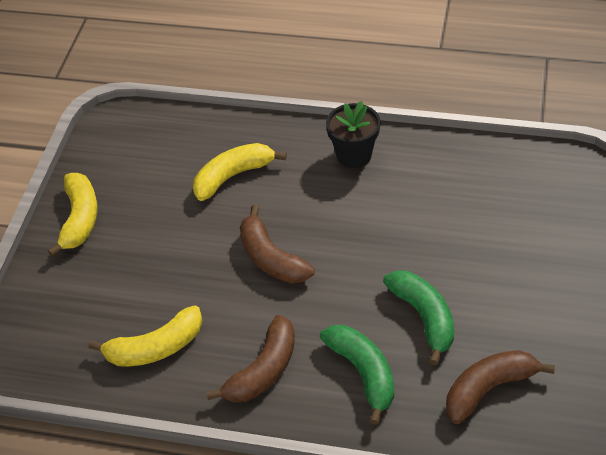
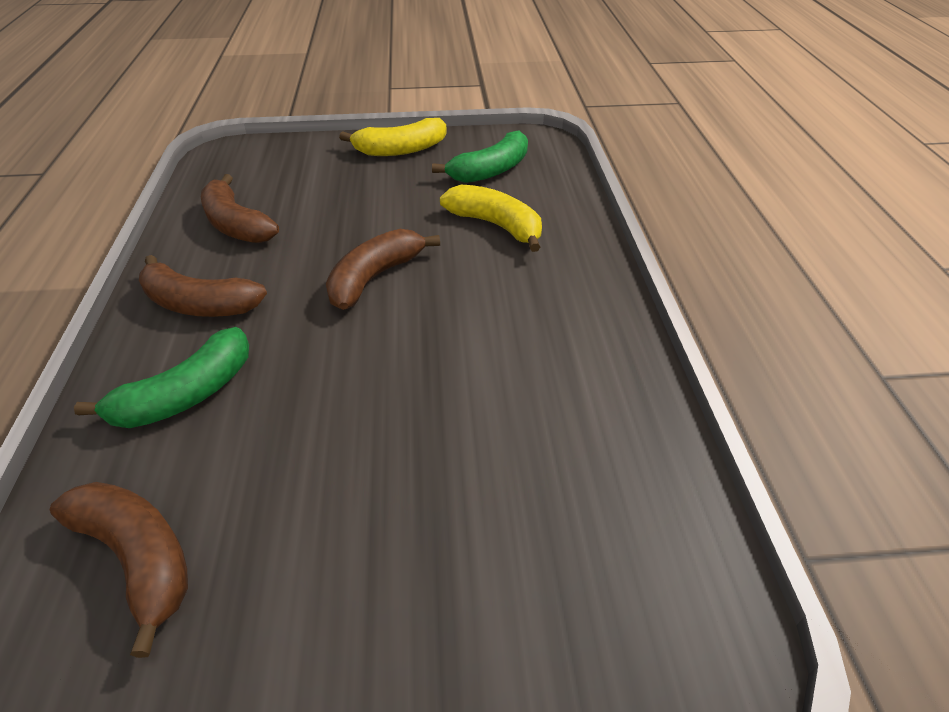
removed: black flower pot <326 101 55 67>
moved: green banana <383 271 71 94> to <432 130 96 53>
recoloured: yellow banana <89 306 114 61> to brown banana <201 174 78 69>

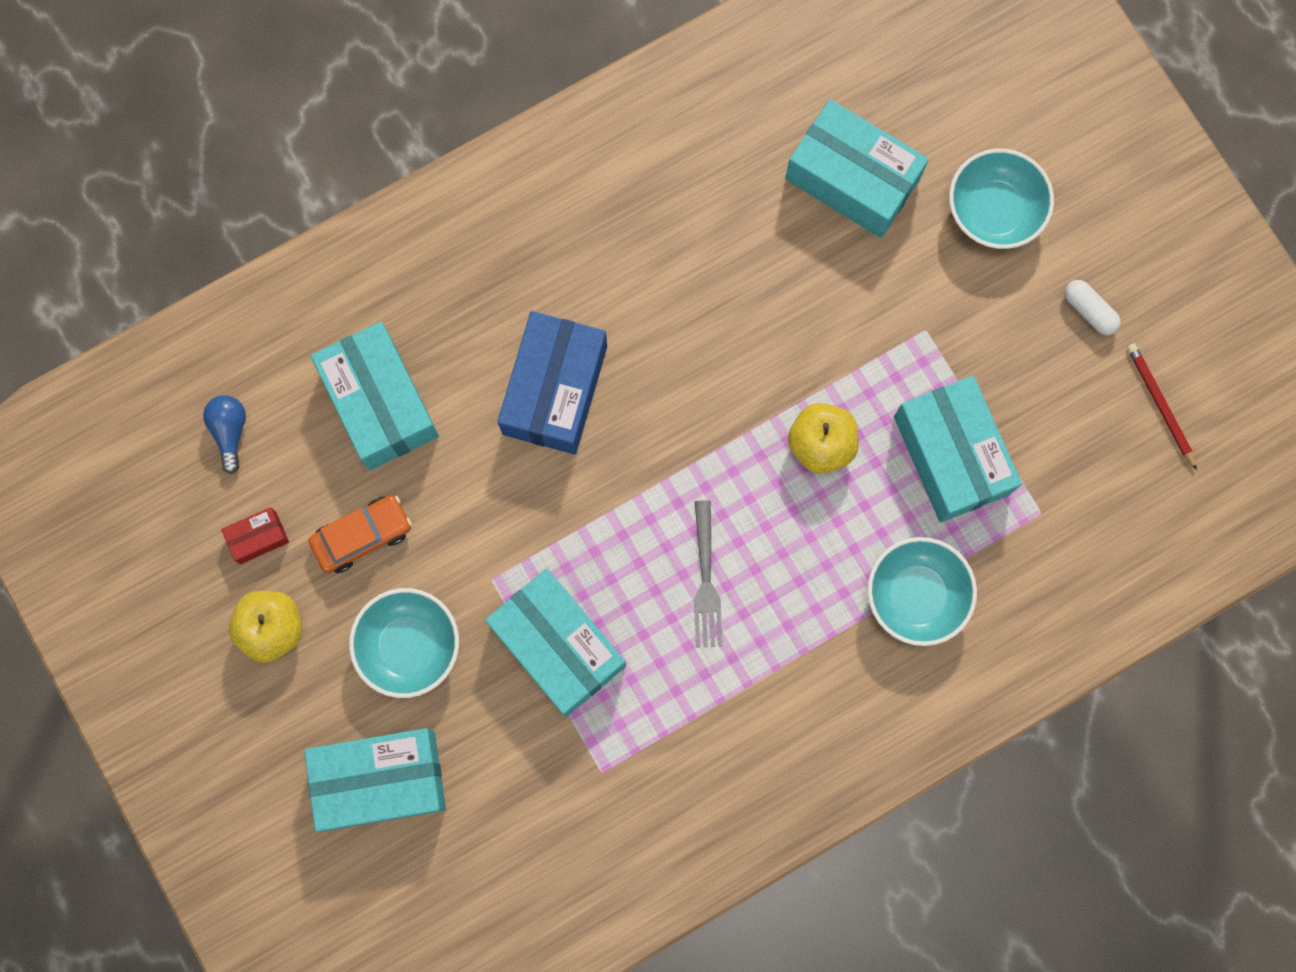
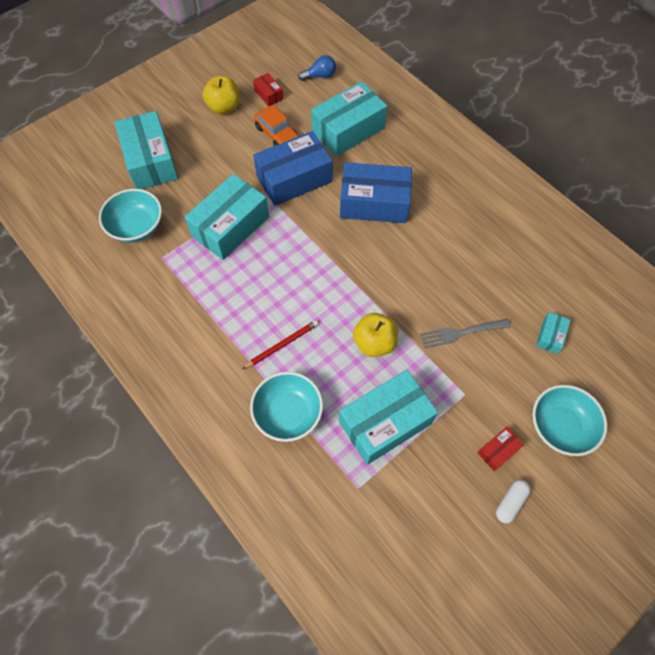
added: blue box <253 131 80 75>; red box <477 427 47 44>
moved: turquoise bowl <349 588 110 110> to <99 189 63 53>; grey fork <694 500 29 148> to <420 318 91 30>; red pencil <1127 343 70 127> to <242 320 77 49>
resized: turquoise box <785 99 144 139> = <536 312 35 42> x0.45

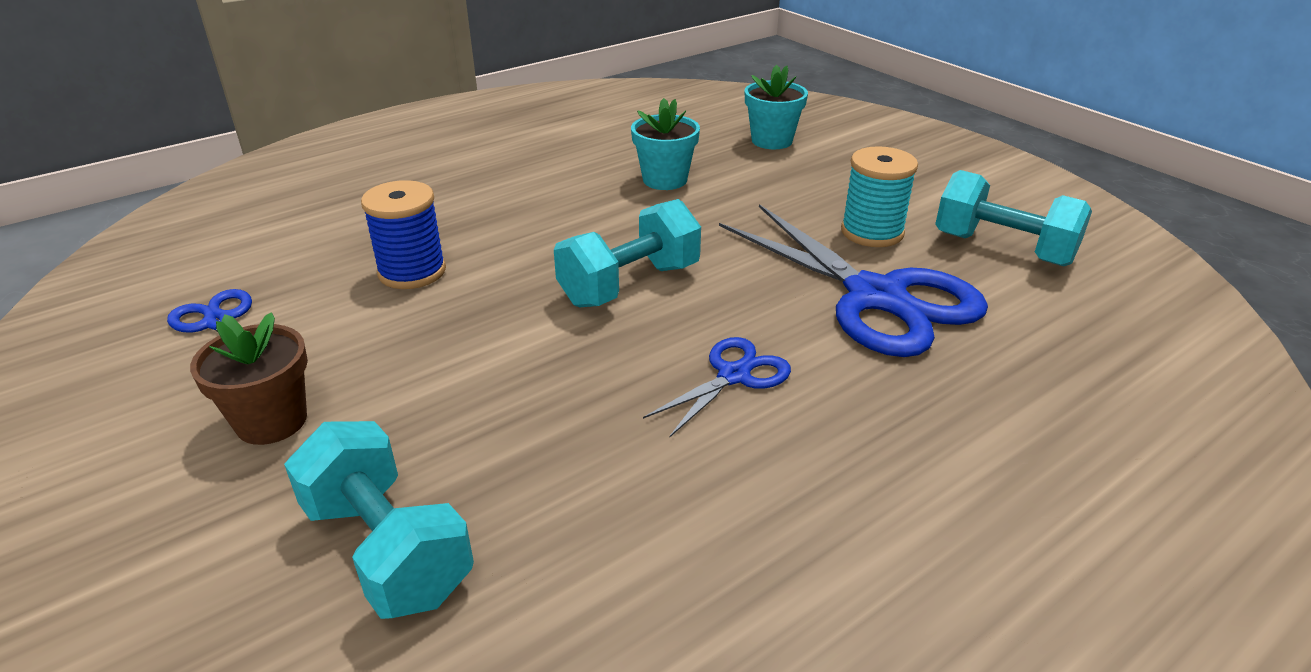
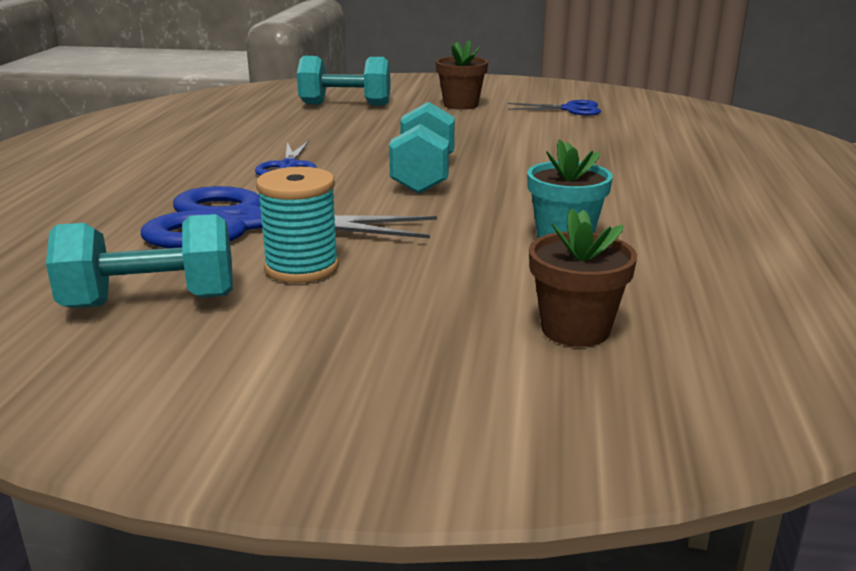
removed: blue spool <361 180 85 109>
recoloured: turquoise flower pot <745 64 63 85> to brown flower pot <529 208 108 139>

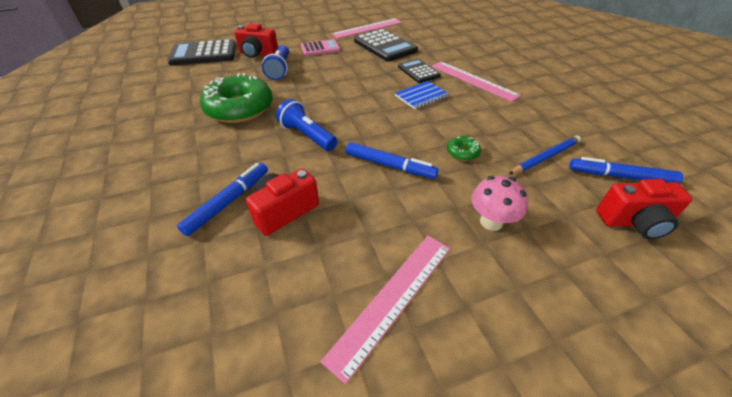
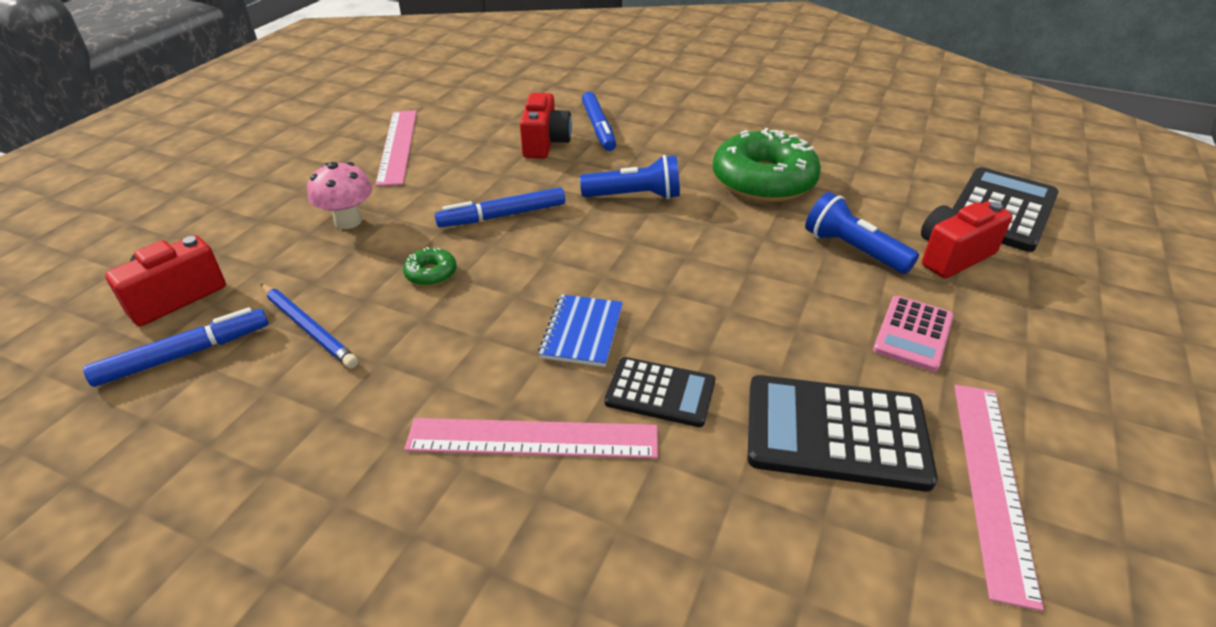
turned: blue pencil <509 136 72 38> = <261 284 97 85> 60 degrees counterclockwise

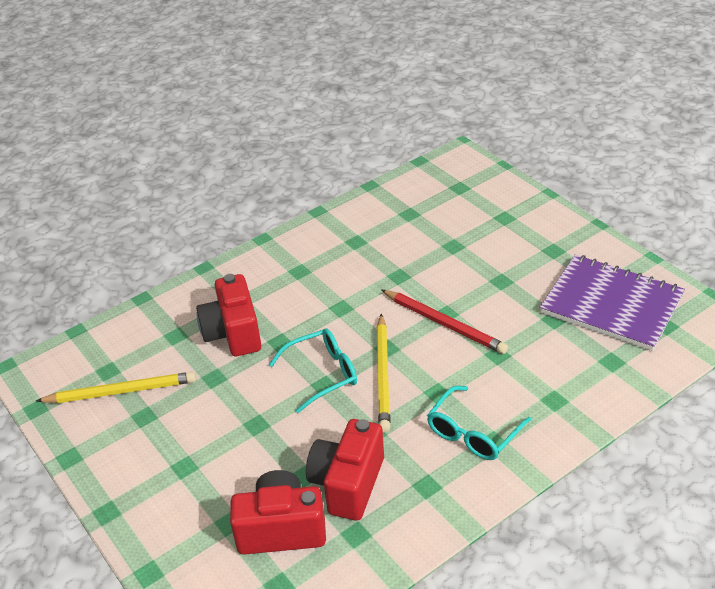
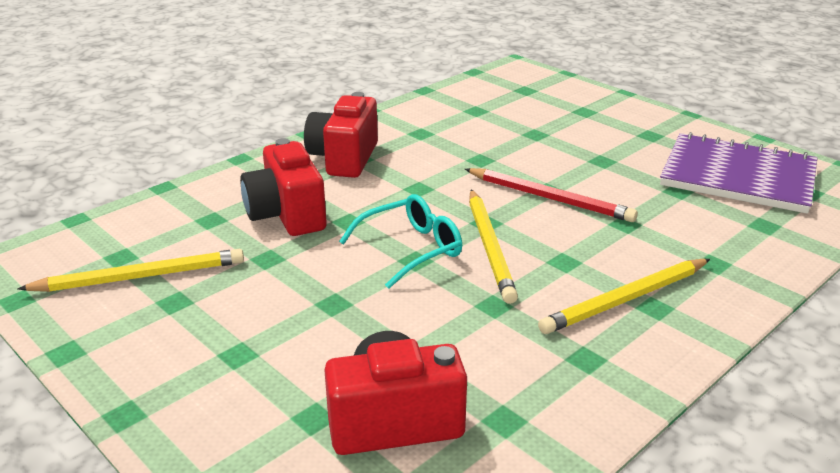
moved: red camera <306 419 78 102> to <304 92 74 86>
replaced: turquoise glasses <427 386 104 74> to yellow pencil <538 259 172 75>

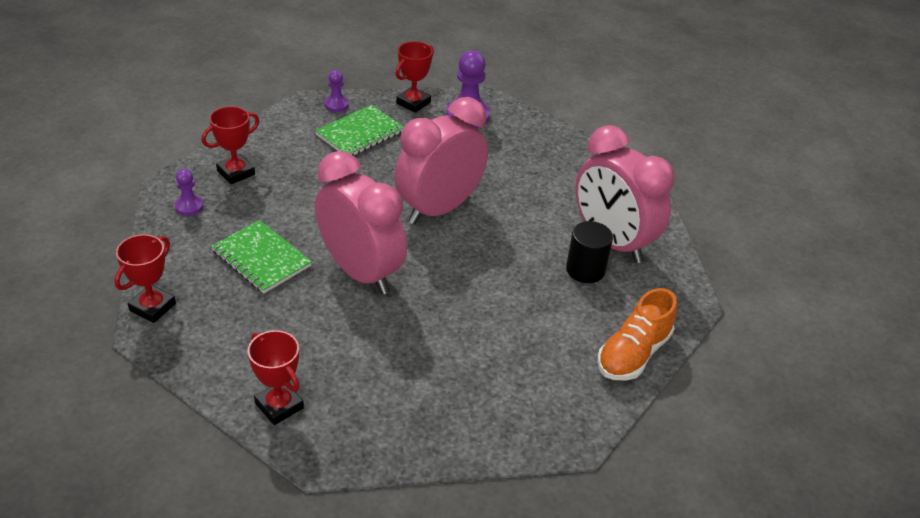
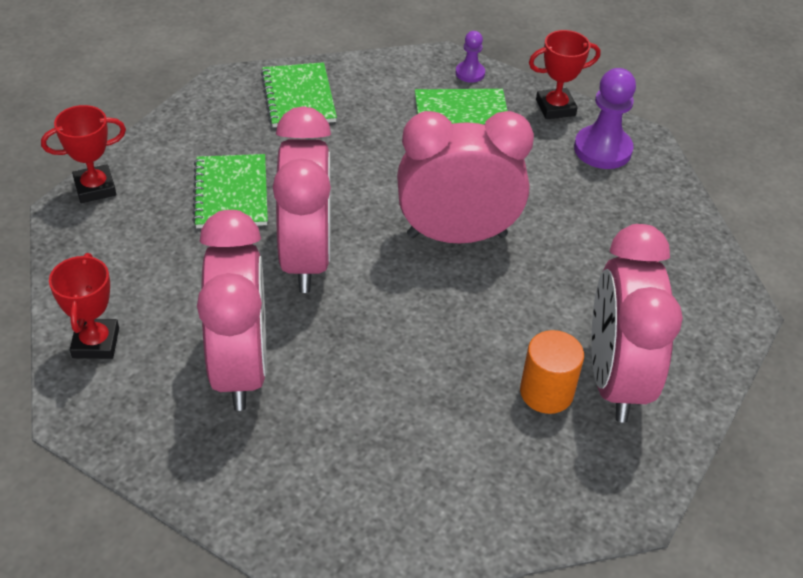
removed: purple pawn <175 169 29 47>; orange shoe <597 288 80 93>
added: pink clock <197 210 70 201>
replaced: red trophy <202 106 58 78> to green notebook <261 62 76 65>
recoloured: black cylinder <566 221 47 62> to orange cylinder <520 330 64 84>

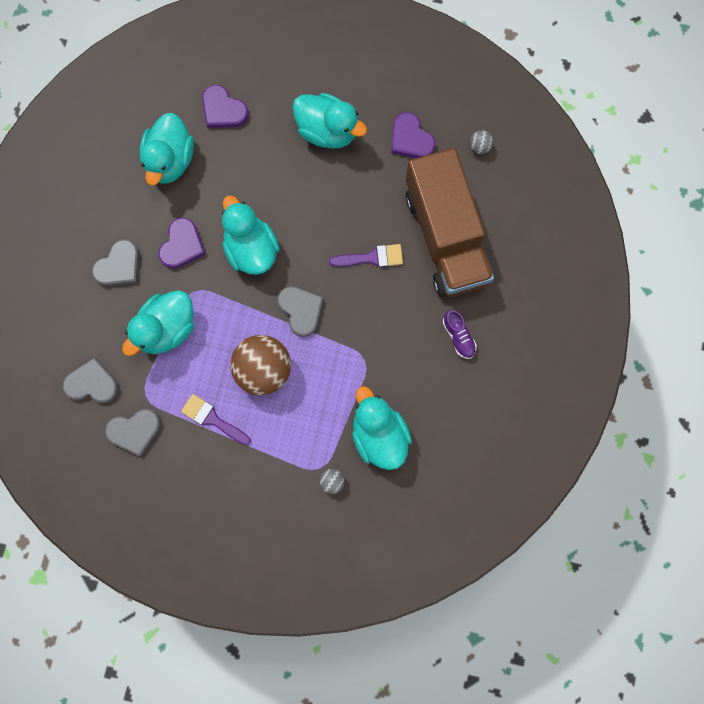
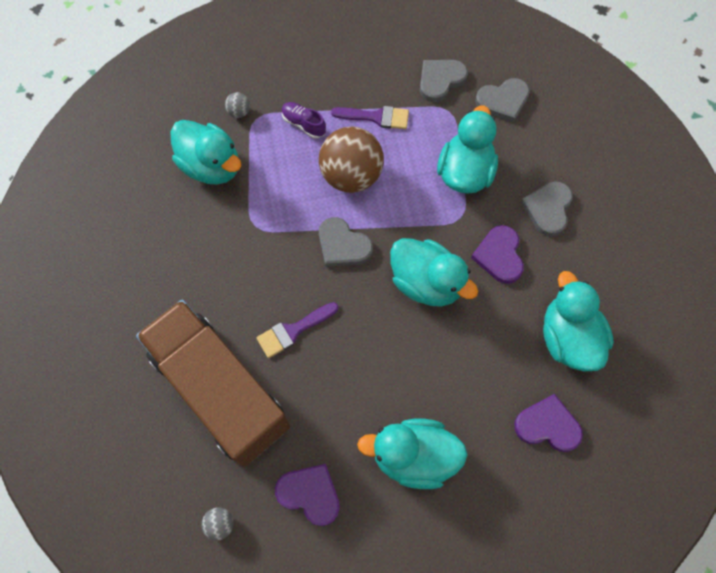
moved: purple shoe <443 310 34 49> to <282 102 44 37>

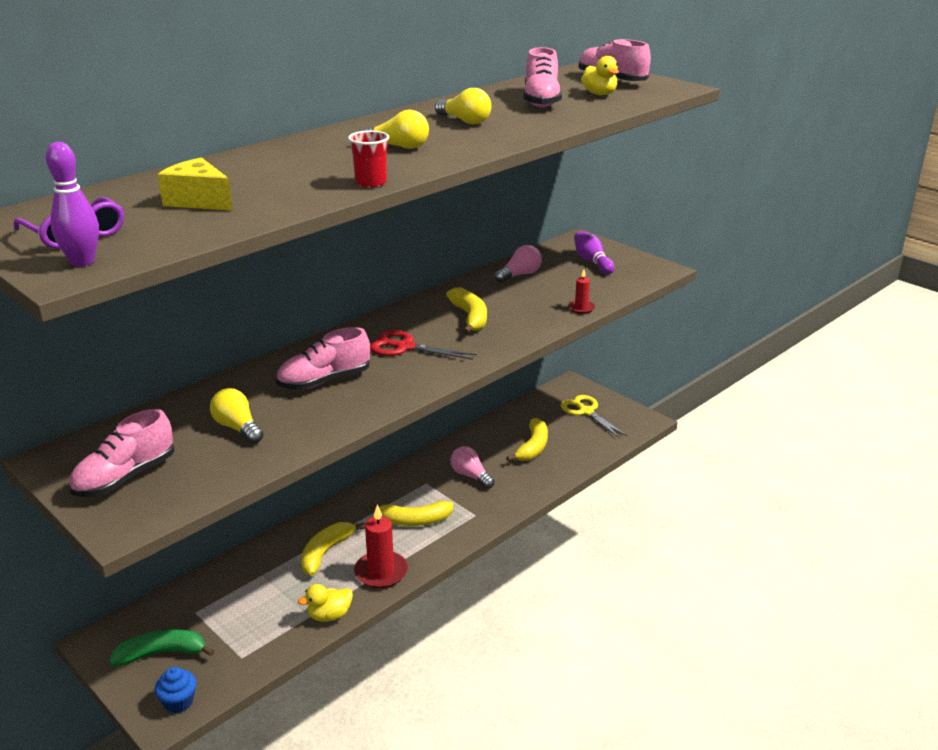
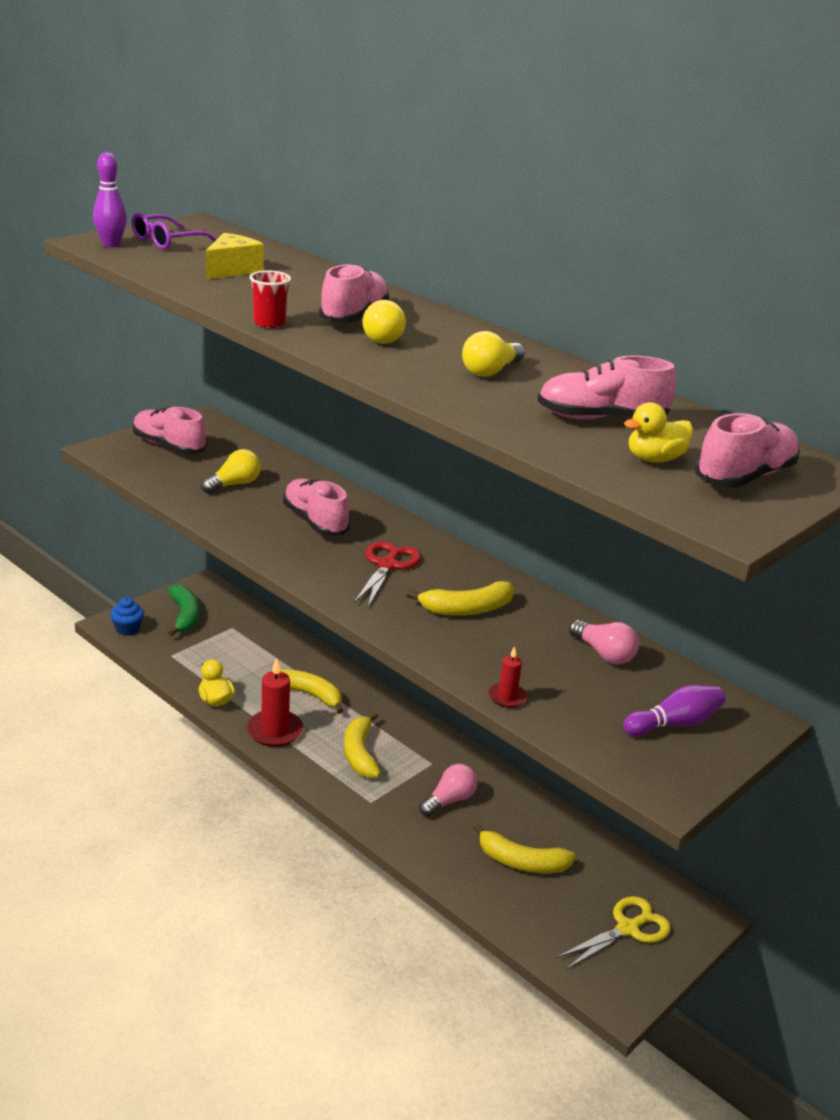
added: pink shoe <318 264 71 59>

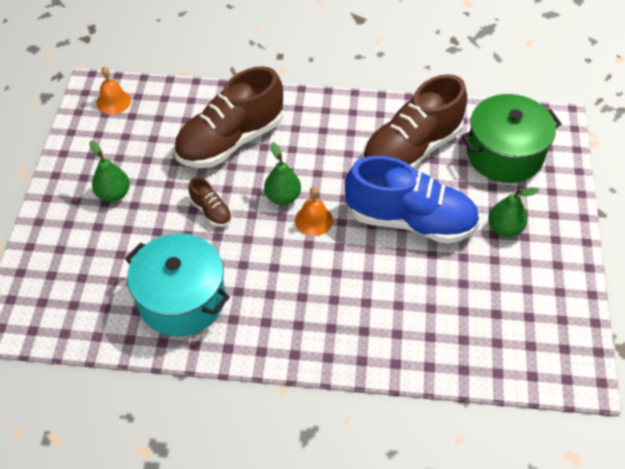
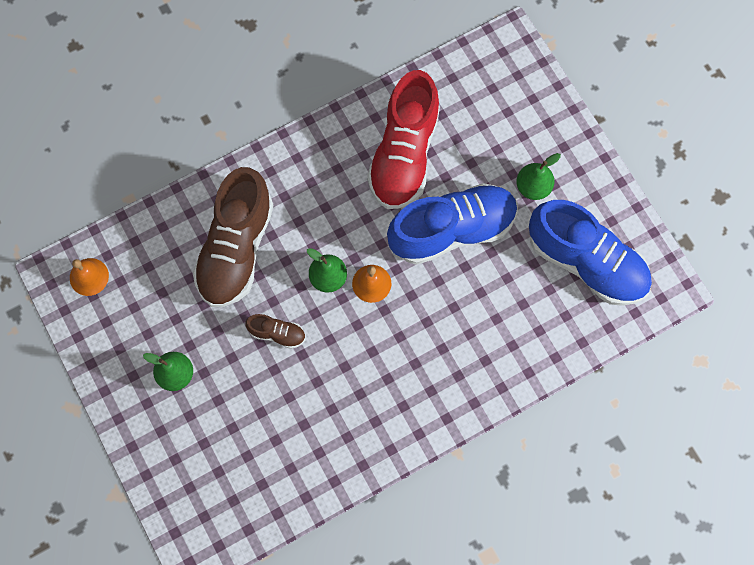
removed: turquoise pot <125 233 105 103>; green pot <461 94 101 89>
added: blue shoe <529 200 123 106>
recoloured: brown shoe <362 74 105 95> to red shoe <367 70 73 139>

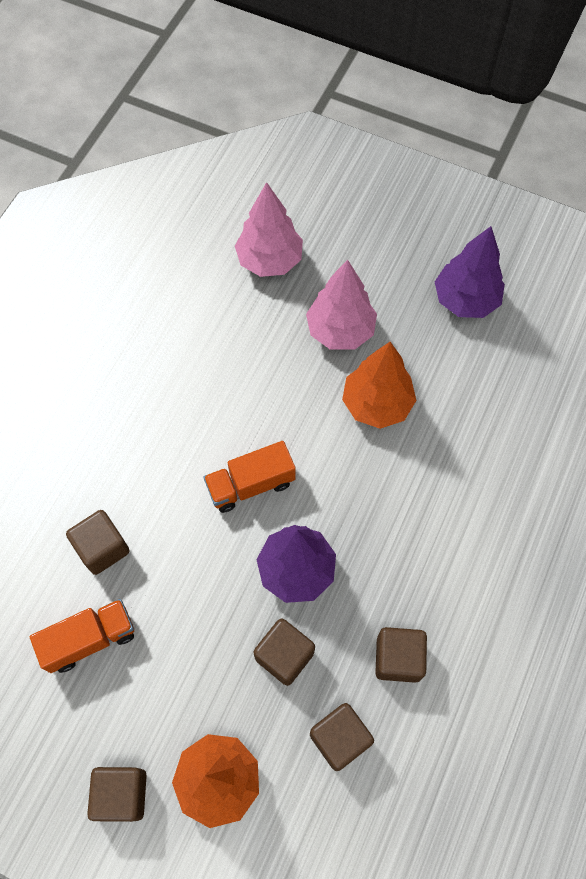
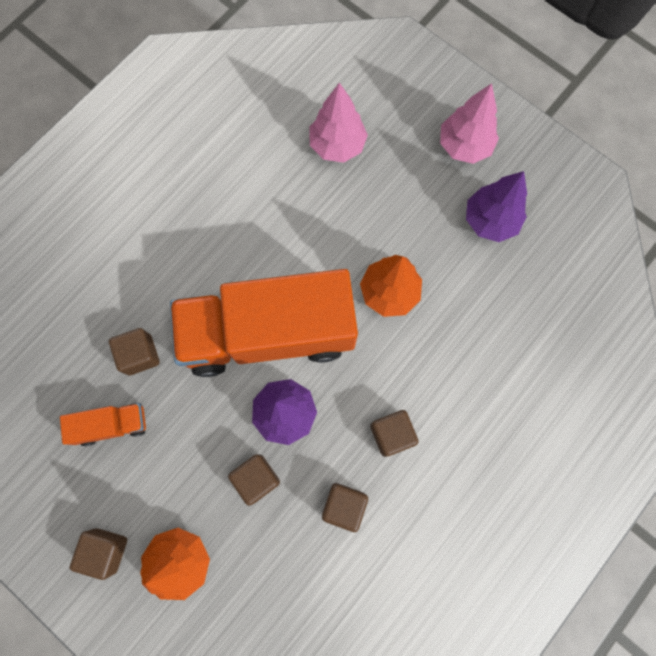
moved: pink tree <306 260 71 90> to <440 83 59 81>; brown cube <310 703 64 68> to <370 410 49 47>
resized: orange truck <204 441 92 72> = <170 269 188 108> x2.37

